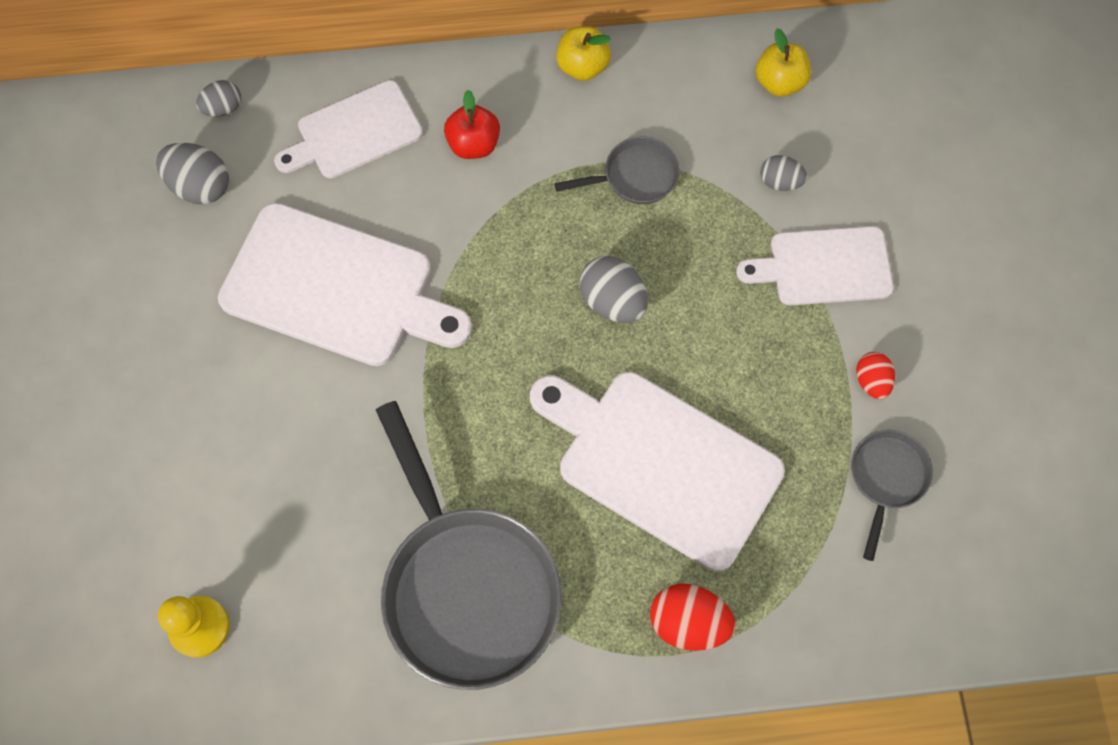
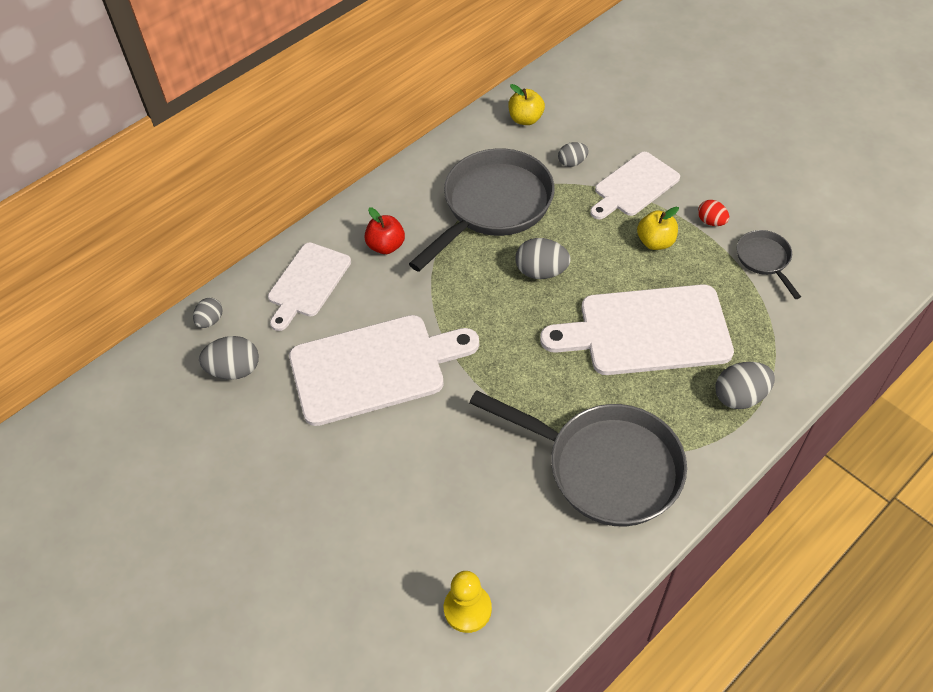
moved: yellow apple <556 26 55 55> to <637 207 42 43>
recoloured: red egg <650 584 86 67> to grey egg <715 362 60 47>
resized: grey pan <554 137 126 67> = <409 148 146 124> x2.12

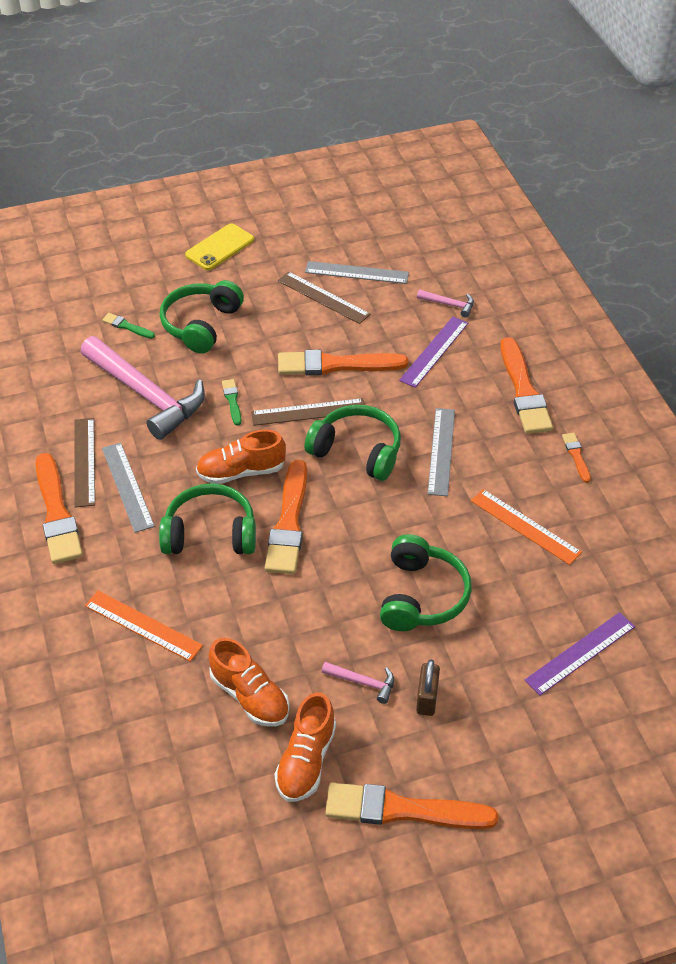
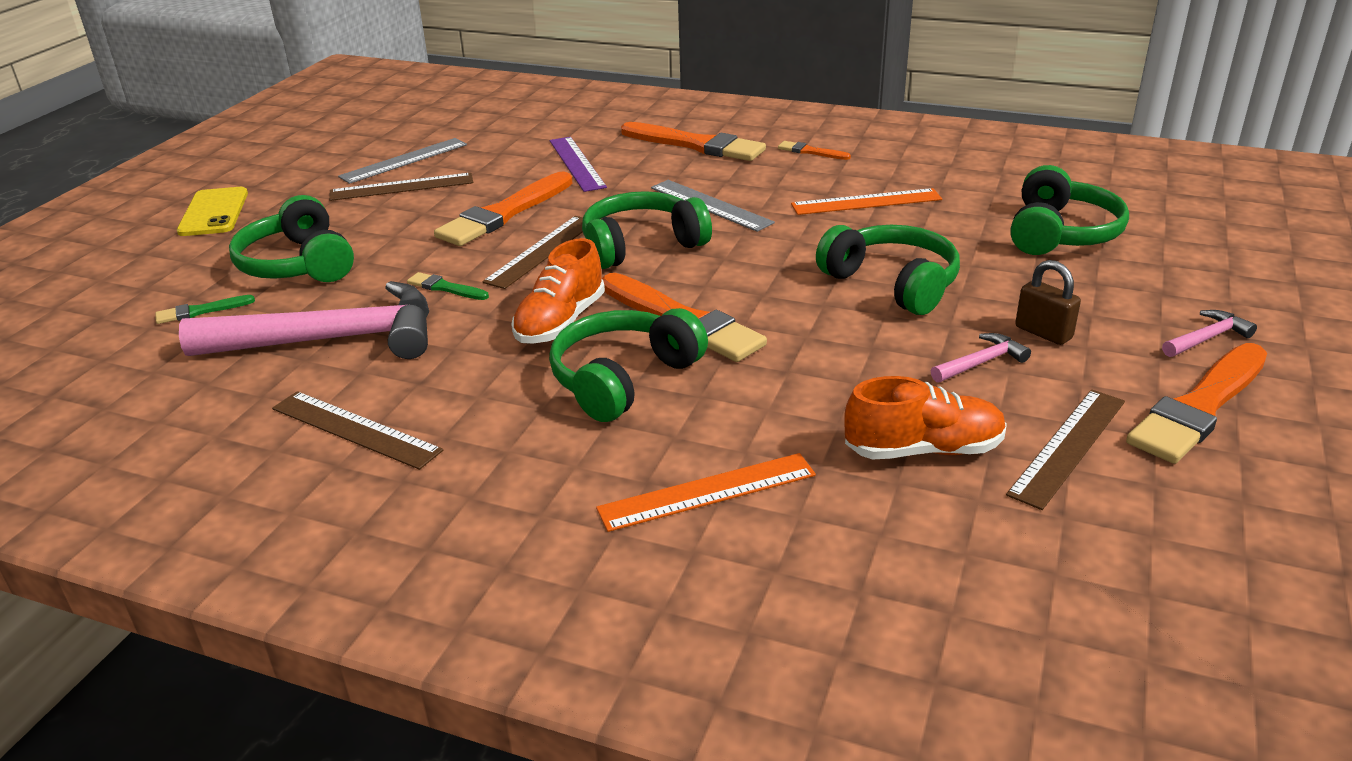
removed: orange brush <36 453 47 111>; grey ruler <102 442 53 91>
moved: pink hammer <417 290 57 28> to <1162 310 95 47>
replaced: orange shoe <274 692 62 110> to brown ruler <1006 389 119 121>; purple ruler <525 612 110 83> to green headphones <1010 165 119 90>

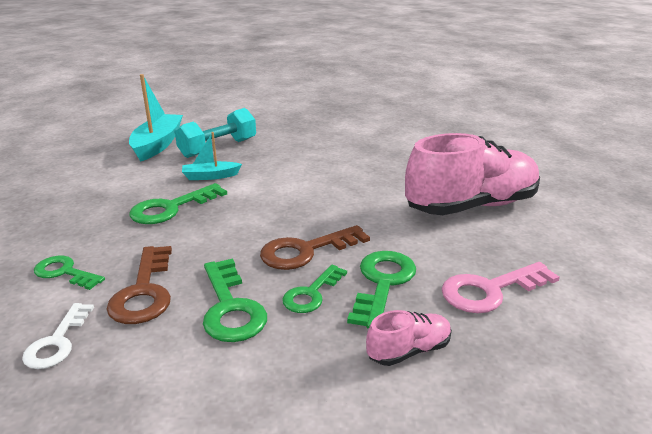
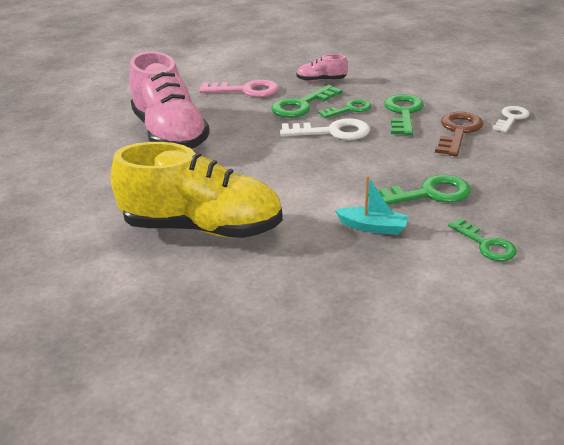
removed: turquoise boat <129 74 54 88>; turquoise dumbbell <175 108 81 50>
added: yellow shoe <111 142 172 96>
moved: green key <34 256 71 34> to <448 218 69 43>
recoloured: brown key <260 225 110 45> to white key <280 118 90 22>
turned: pink shoe <405 133 135 82> = <129 51 81 98> 120 degrees counterclockwise

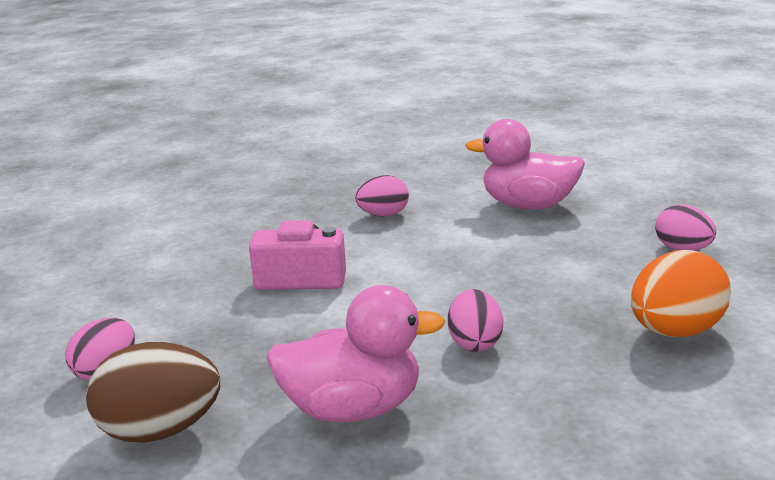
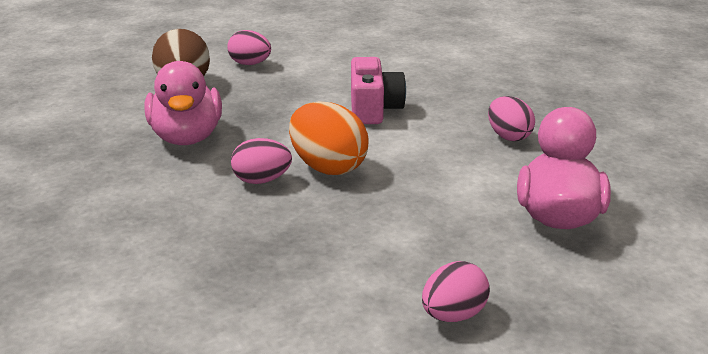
moved: orange egg <631 250 100 87> to <289 101 80 74>

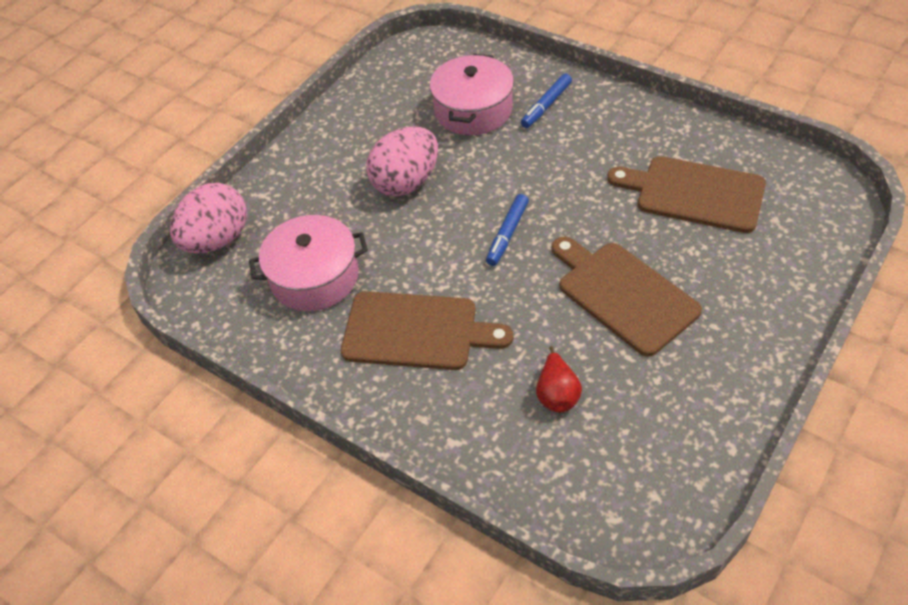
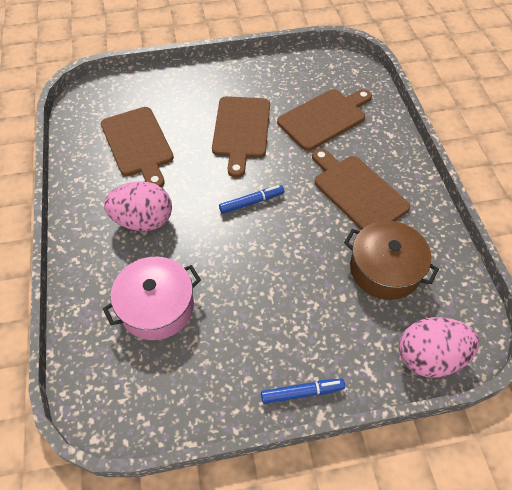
moved: pink egg <366 126 72 70> to <104 181 68 50>; blue marker <521 73 51 55> to <261 378 84 26>
replaced: red pear <536 346 46 67> to brown cutting board <277 89 95 62>
recoloured: pink pot <249 215 119 96> to brown pot <344 221 95 79>

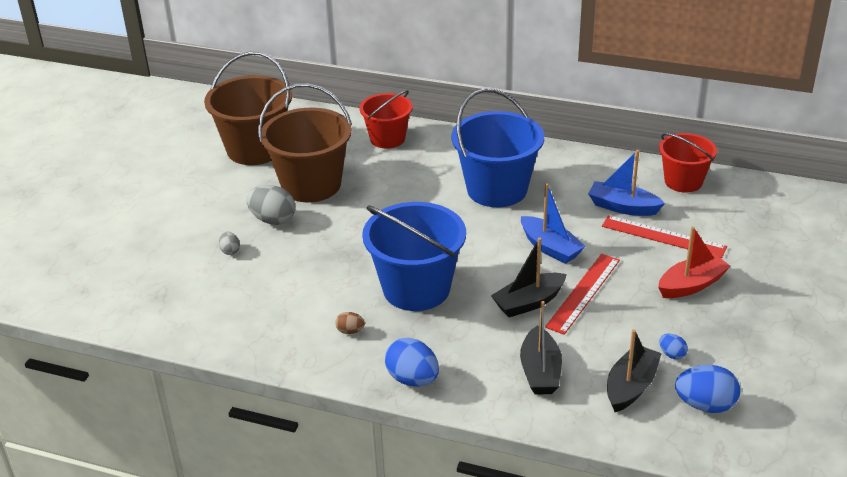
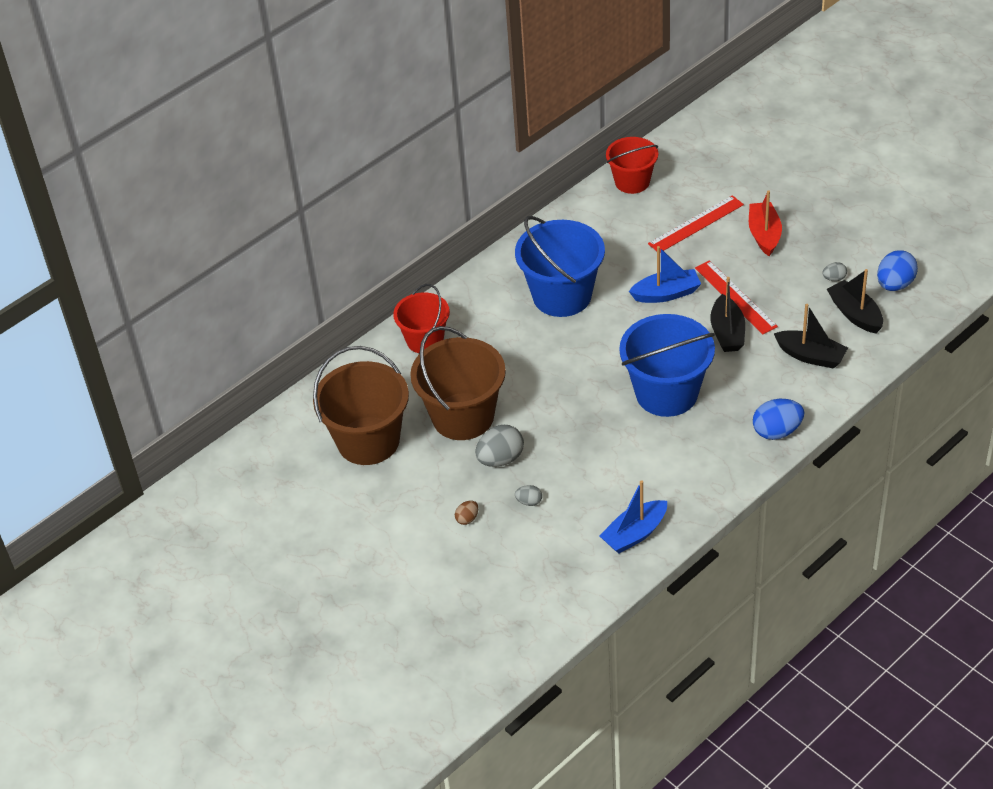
moved: brown egg <335 312 30 22> to <455 501 23 24>; blue boat <588 150 77 66> to <599 480 68 74>
recoloured: blue egg <659 334 29 25> to grey egg <822 262 25 19>

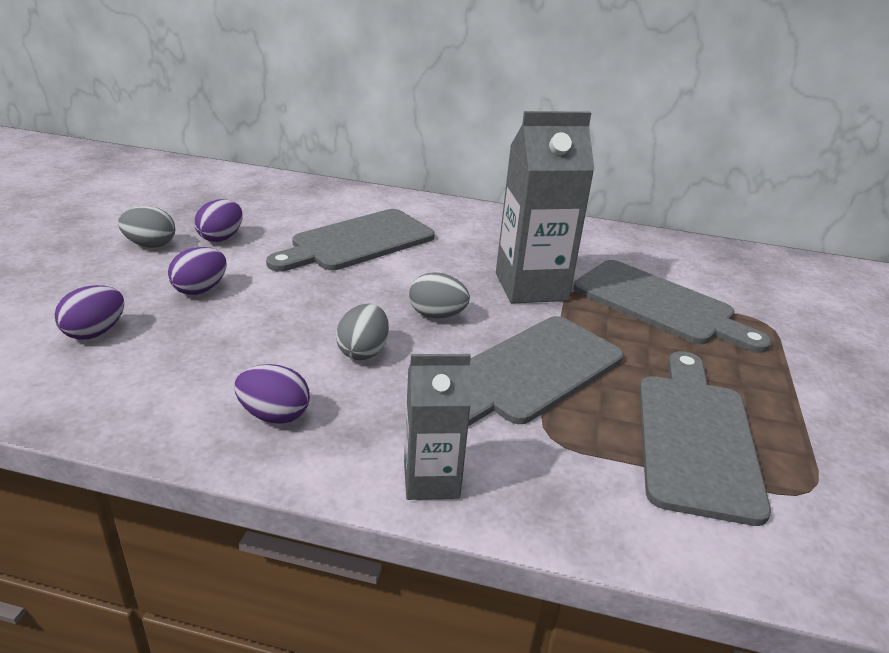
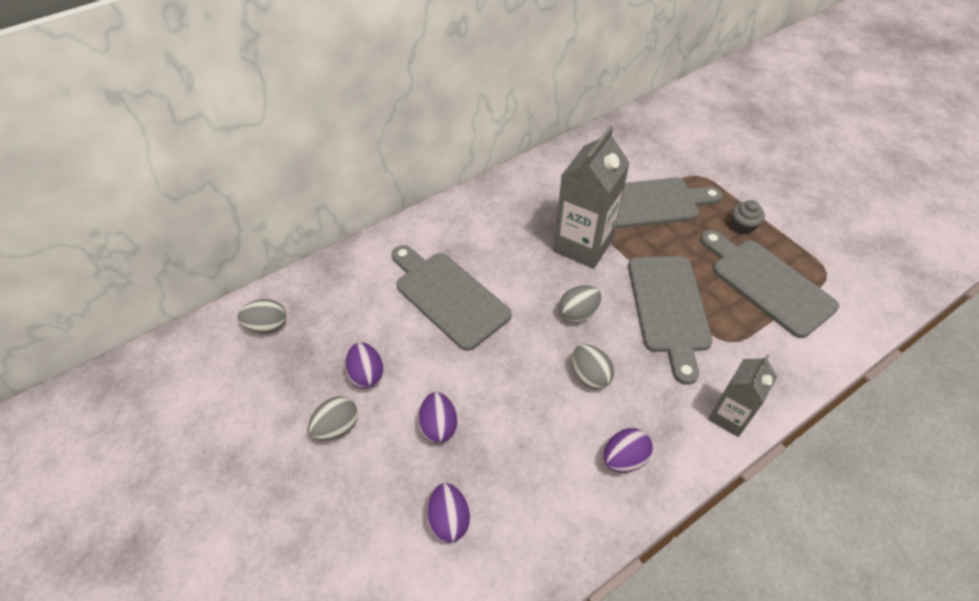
added: grey egg <237 299 49 35>; grey cupcake <732 200 33 34>
turned: grey cutting board <266 209 169 62> = <391 245 121 106> 135 degrees clockwise

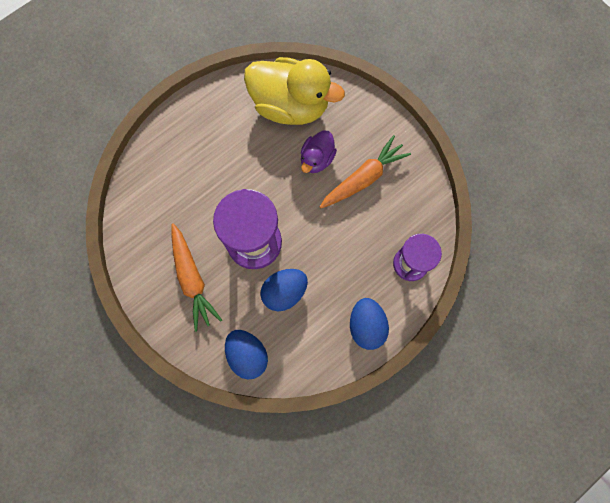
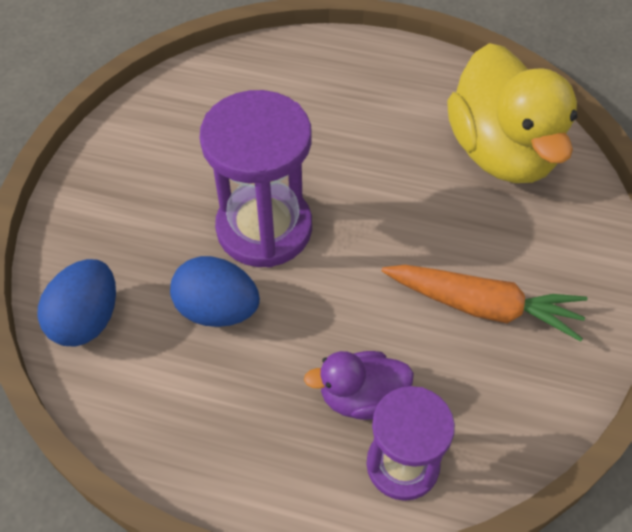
removed: orange carrot <171 223 51 108>; blue egg <350 298 39 52>
moved: purple duck <301 130 36 43> to <304 351 110 69>

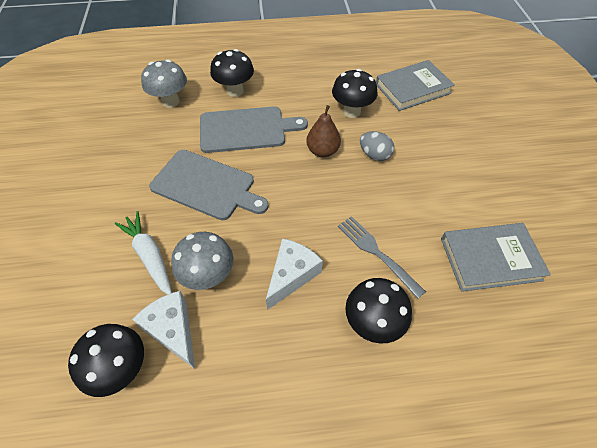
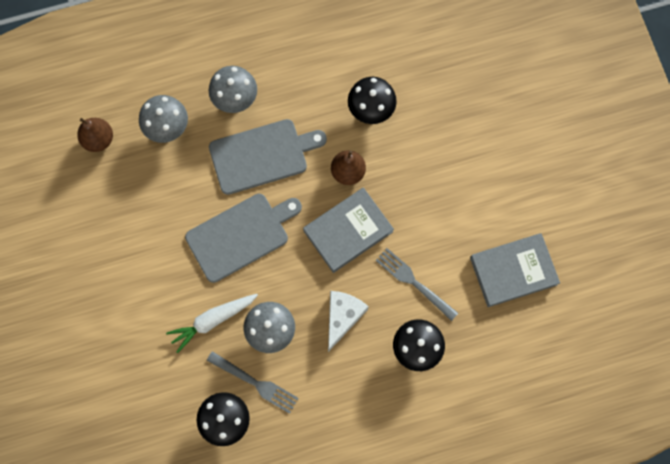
removed: grey egg <360 131 34 30>
added: brown pear <77 118 36 34>
moved: grey book <376 60 79 51> to <303 188 91 85>
replaced: white cheese <132 291 63 78> to grey fork <207 351 92 63>
recoloured: black mushroom <210 49 44 48> to grey mushroom <209 66 48 47>
turned: white carrot <115 211 57 84> = <166 294 92 59> 75 degrees counterclockwise; grey cutting board <149 150 120 70> = <185 194 117 89> 45 degrees counterclockwise

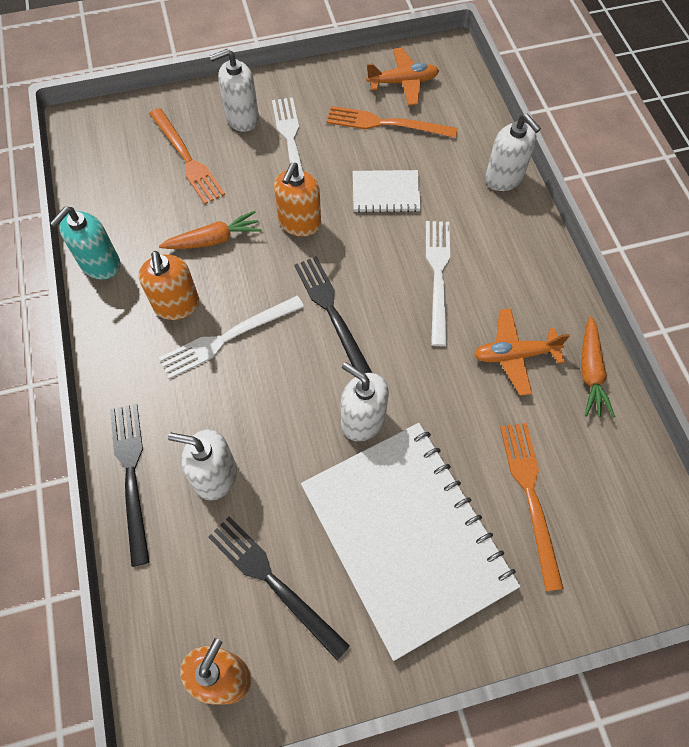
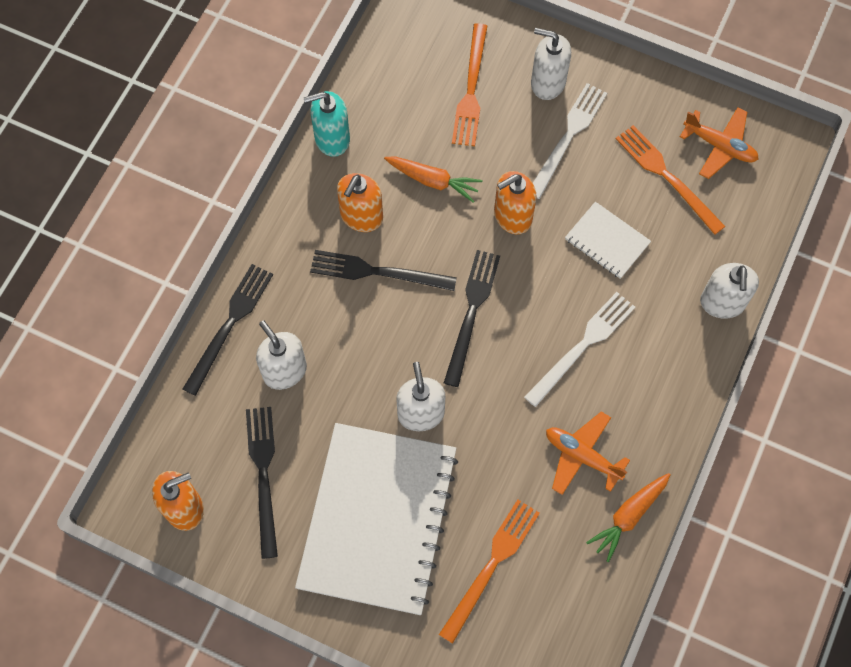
recoloured: white fork <159 296 145 83> to black fork <310 250 147 41>

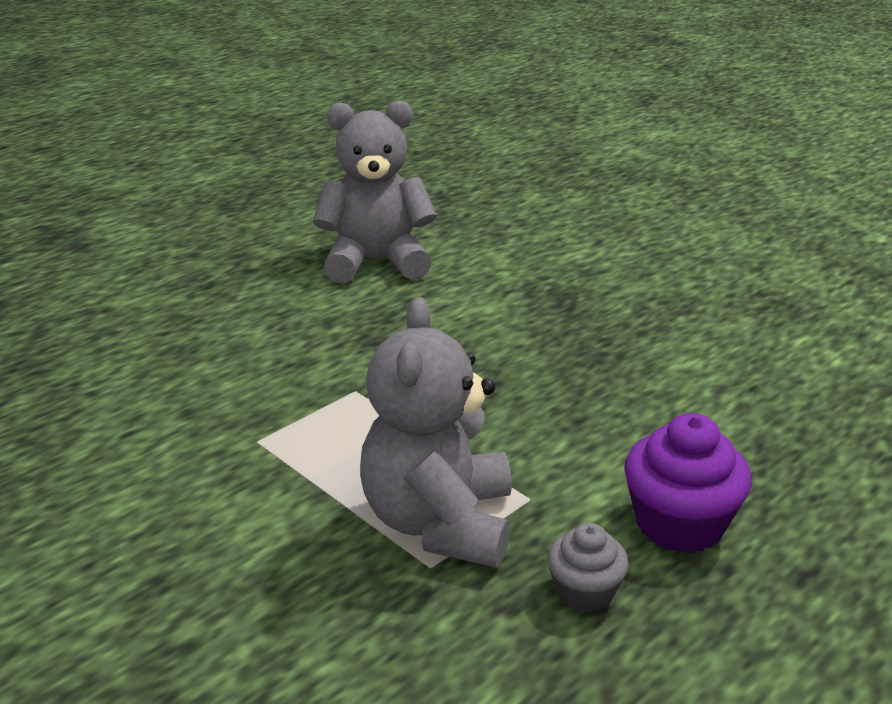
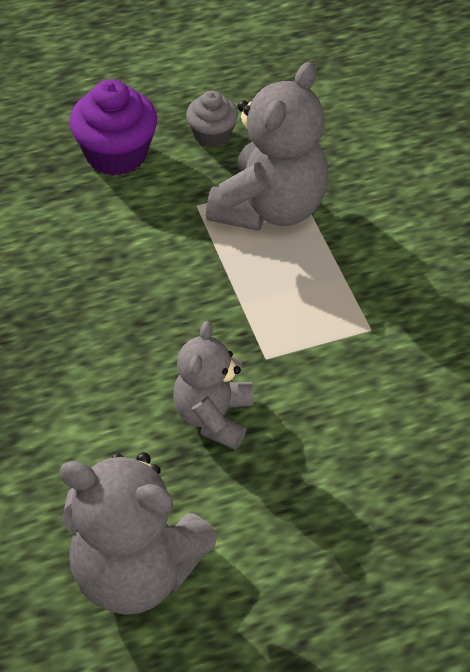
added: grey teddy bear <173 321 80 129>

